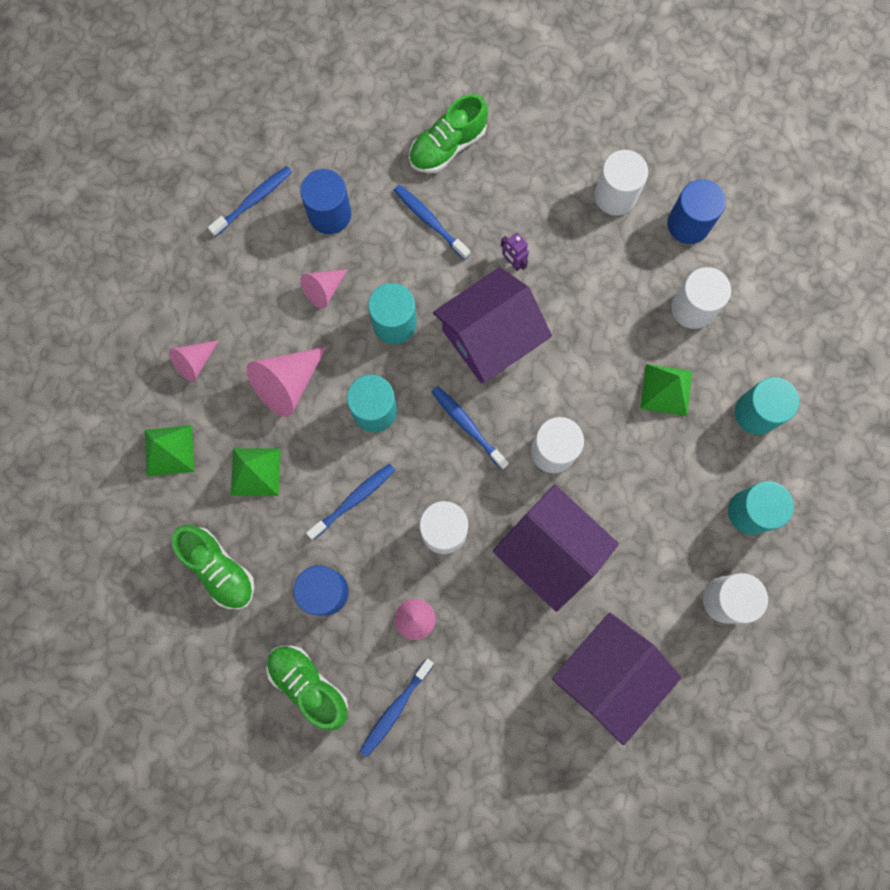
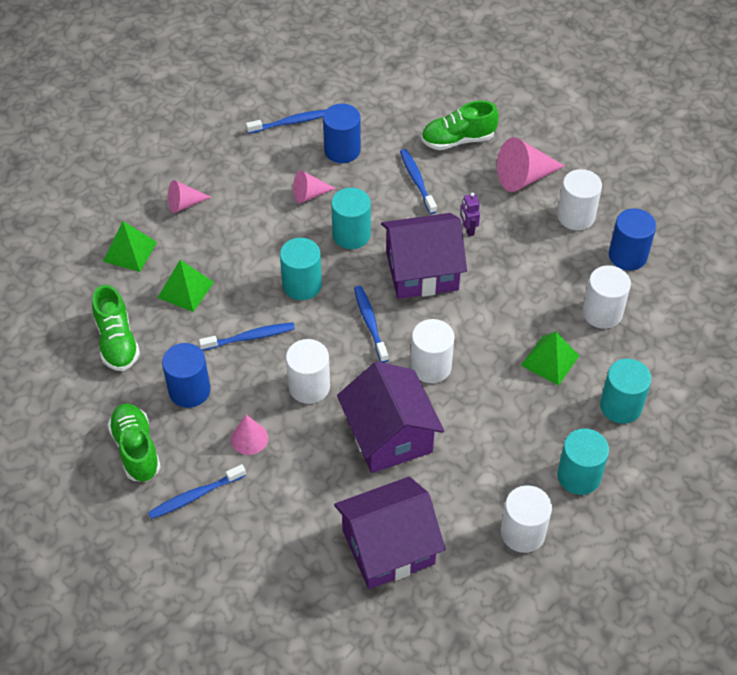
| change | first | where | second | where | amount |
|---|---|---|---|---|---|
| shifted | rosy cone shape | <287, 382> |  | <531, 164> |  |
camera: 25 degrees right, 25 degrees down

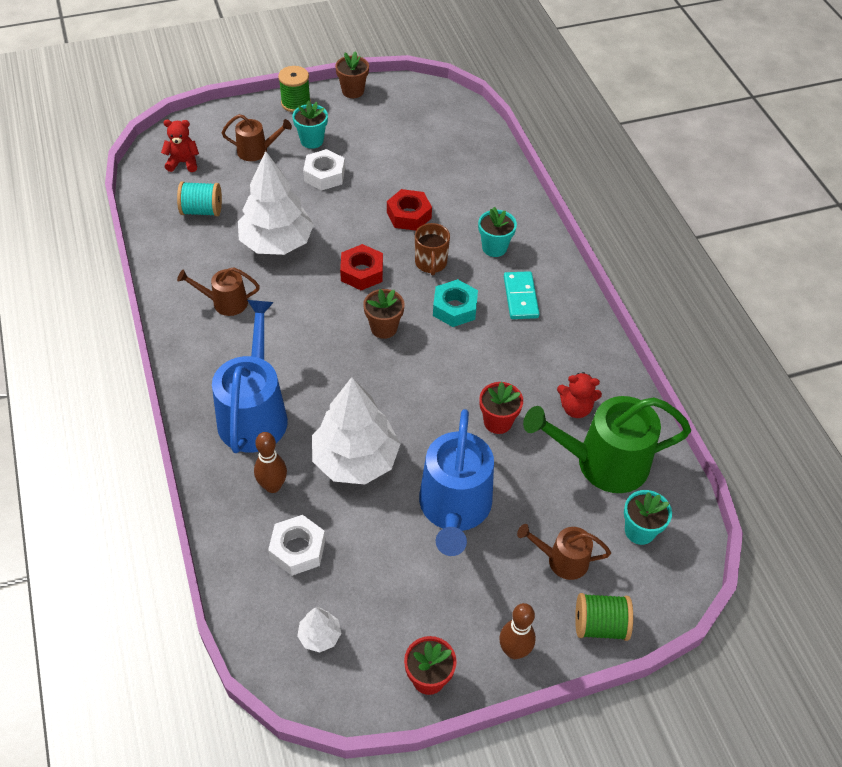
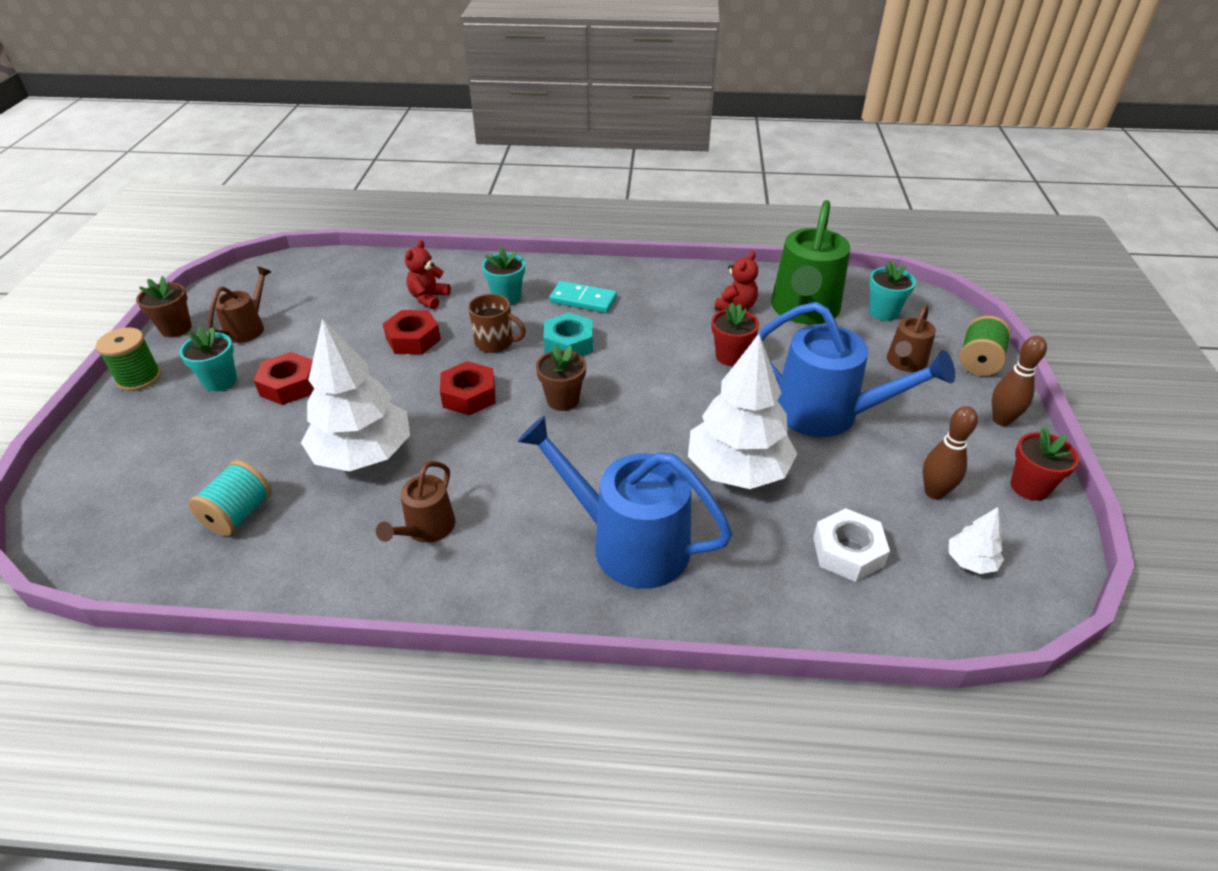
| change | first | where | second | where | amount |
|---|---|---|---|---|---|
| shifted | red teddy | <180, 146> |  | <428, 274> |  |
| shifted | russet watering can | <257, 137> |  | <240, 304> |  |
| shifted | russet tenpin | <270, 462> |  | <950, 453> |  |
| repainted | white hexagon nut | <324, 169> | red hexagon nut | <283, 378> |  |
camera: 65 degrees left, 10 degrees down

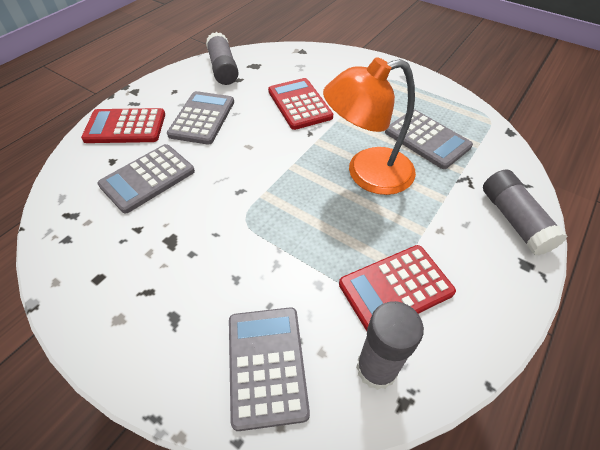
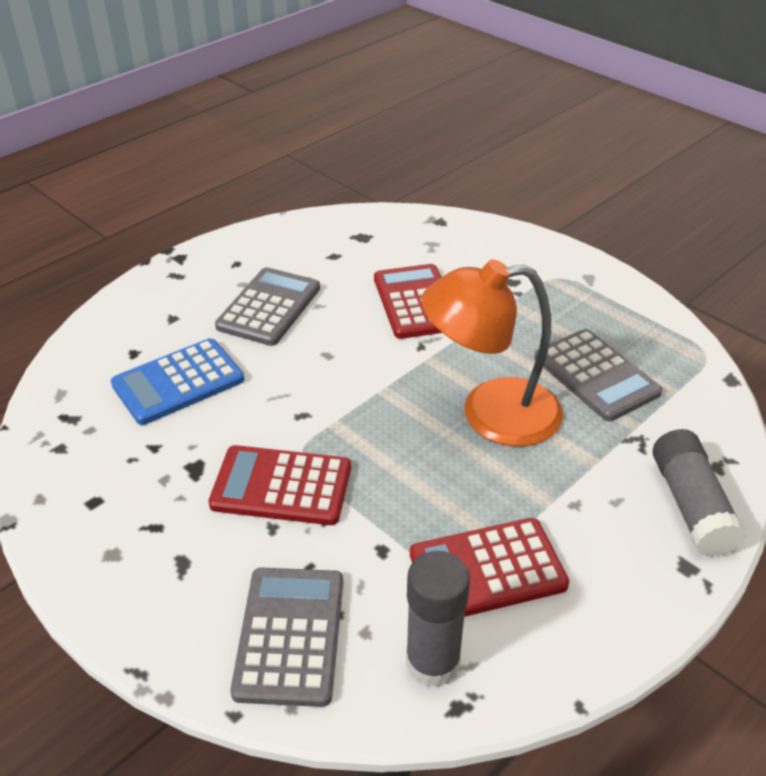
| change | first | where | second | where | amount |
|---|---|---|---|---|---|
| gone | gray glue stick | <222, 58> |  |  |  |
| shifted | red pocket calculator | <123, 125> |  | <279, 485> |  |
| repainted | gray pocket calculator | <146, 179> | cobalt pocket calculator | <177, 381> |  |
camera: 10 degrees right, 10 degrees down

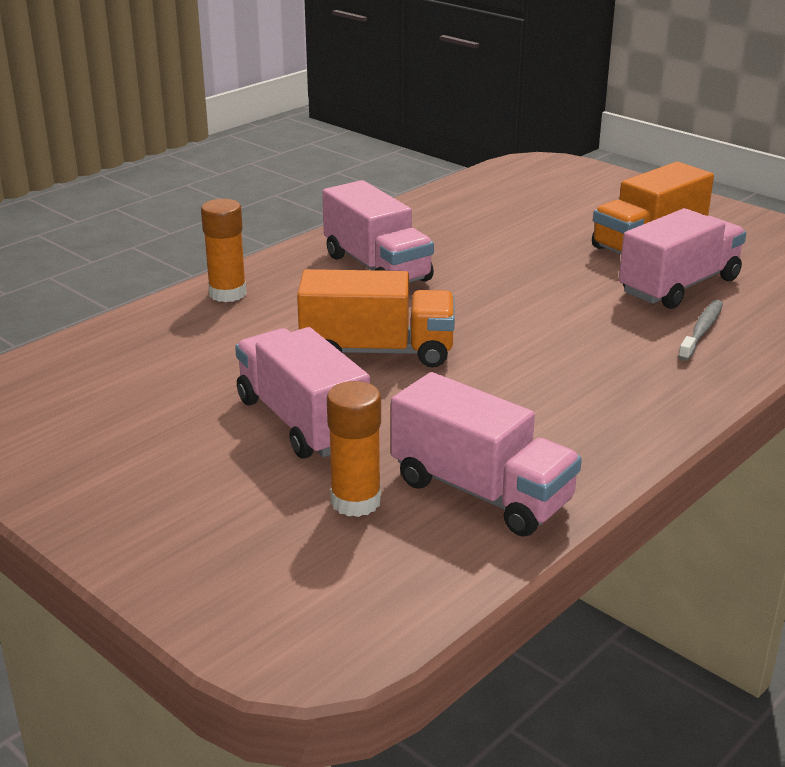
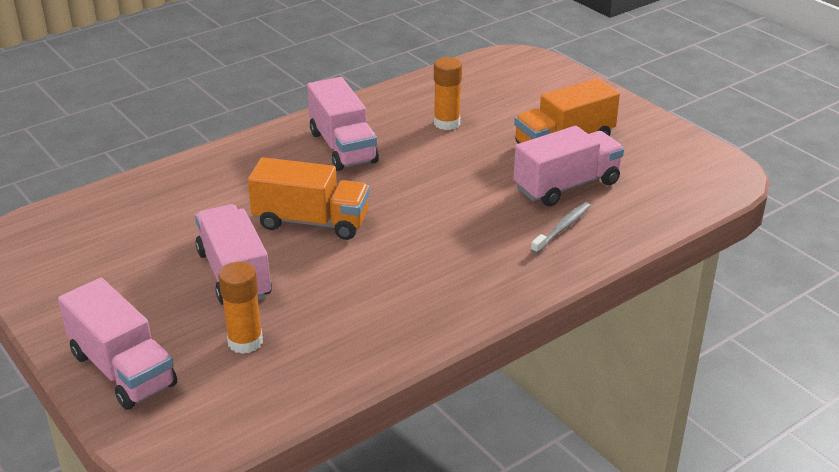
| change | first | where | second | where | amount |
|---|---|---|---|---|---|
| shifted | orange-coloured glue stick | <224, 250> |  | <448, 93> |  |
| shifted | rosy lorry | <486, 454> |  | <117, 344> |  |
camera: 10 degrees right, 5 degrees up

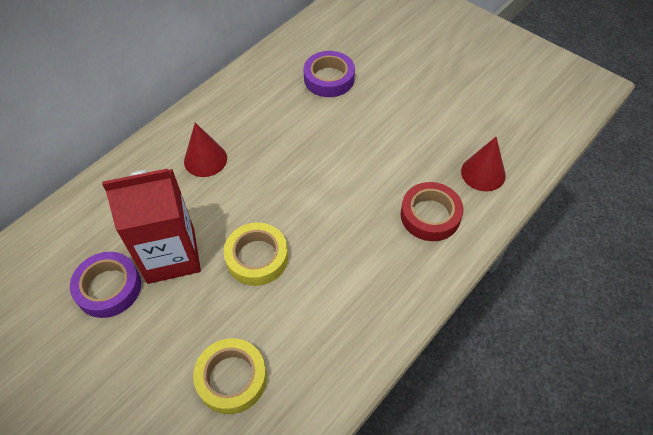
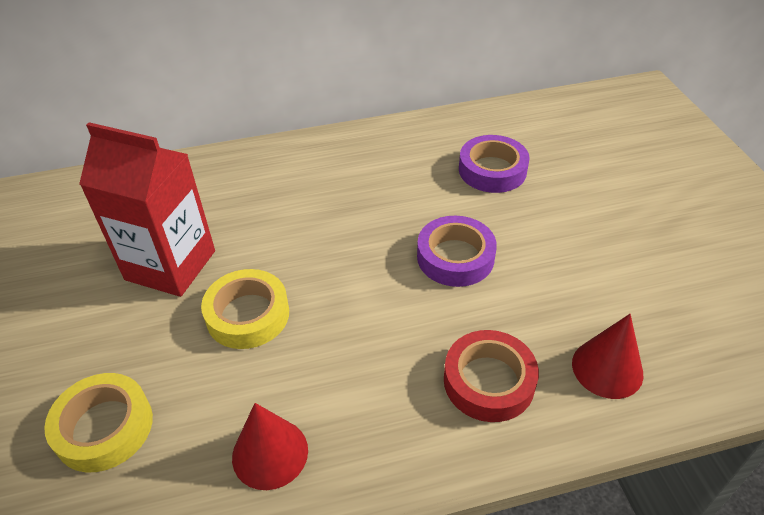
| change | first | where | second | where | amount |
|---|---|---|---|---|---|
| shifted | violet tape | <105, 285> |  | <457, 251> |  |
| shifted | red cone shape | <205, 150> |  | <270, 446> |  |
camera: 35 degrees right, 10 degrees down

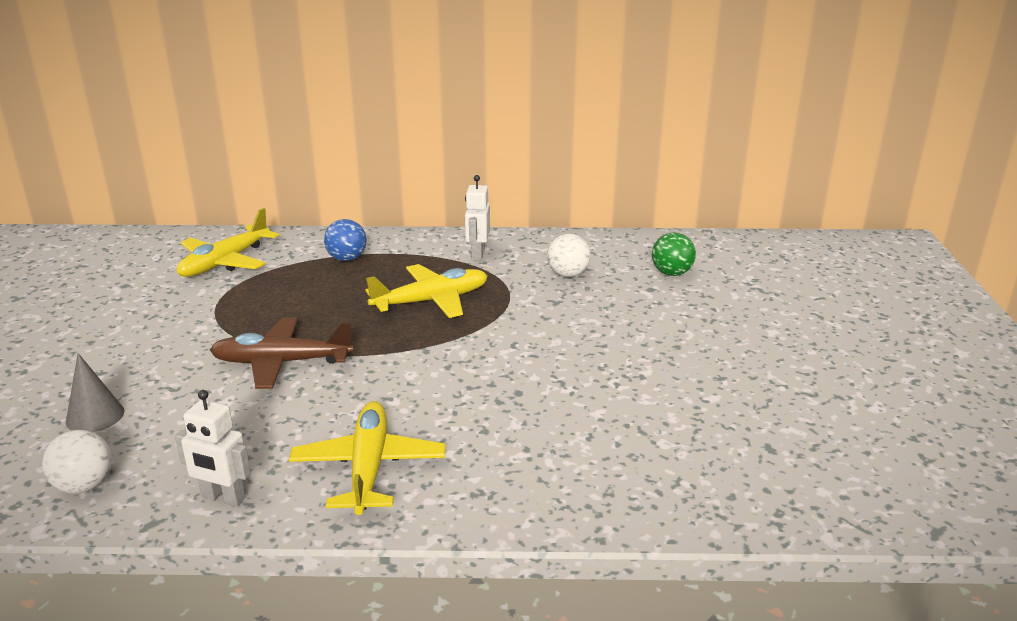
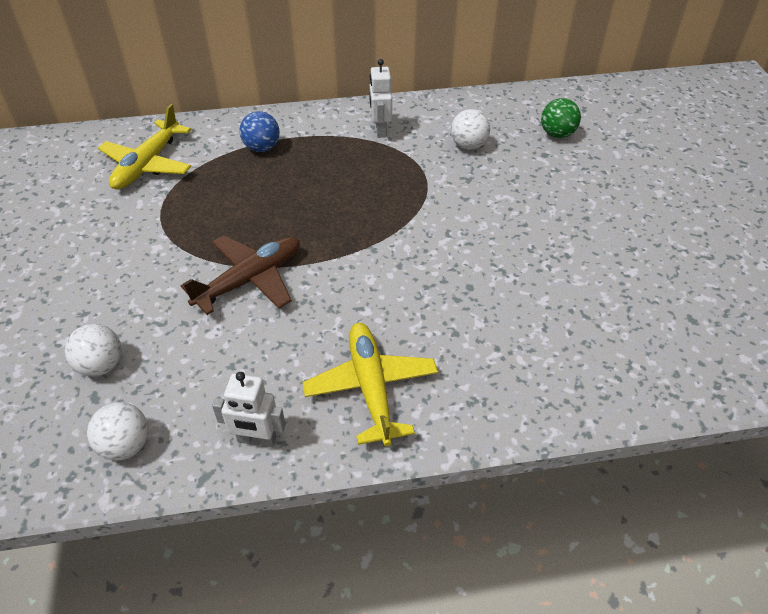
| change | first | where | second | where | amount |
|---|---|---|---|---|---|
| gone | golden plane | <427, 291> |  |  |  |
| swapped | gray cone shape | <95, 392> | white sphere | <93, 350> |  |
| rotated | russet plane | <282, 353> |  | <240, 275> | 150 degrees clockwise |
camera: 10 degrees left, 20 degrees up

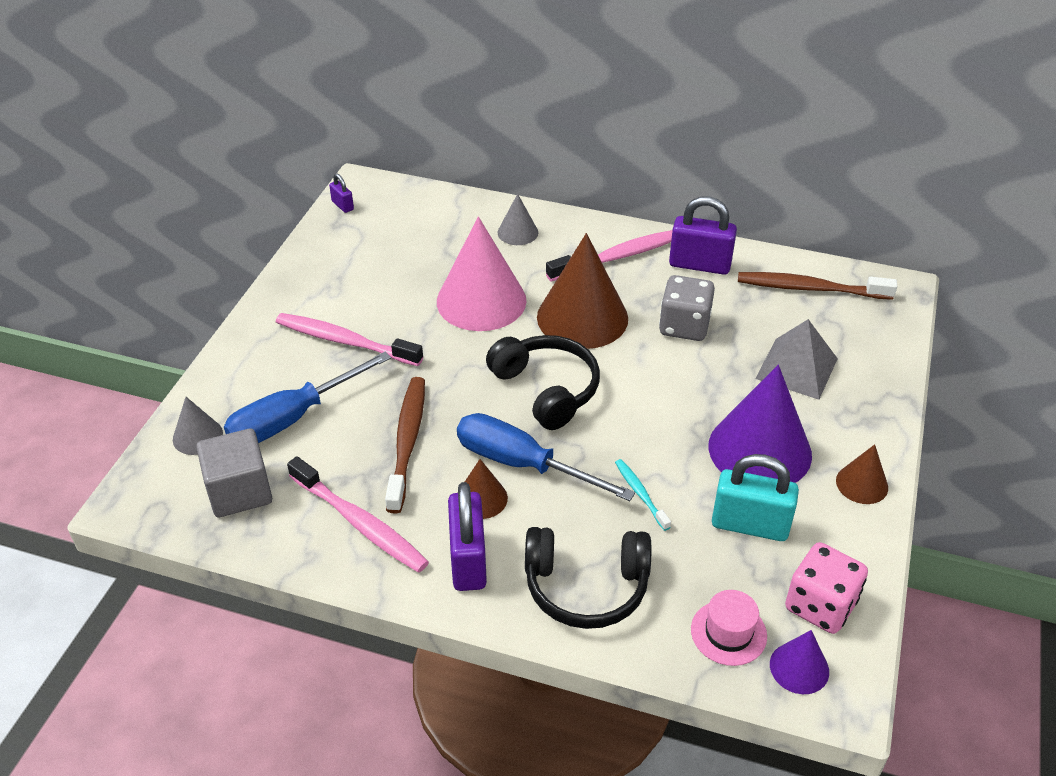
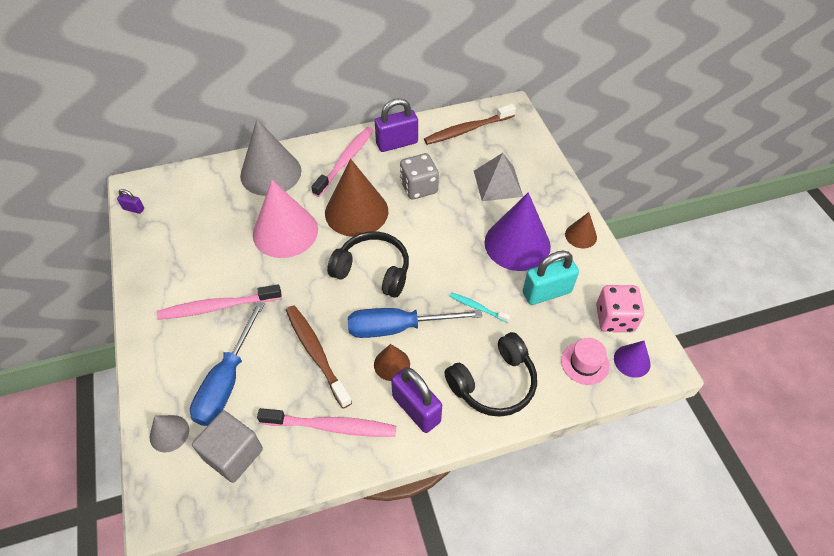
| change | first | where | second | where | amount |
|---|---|---|---|---|---|
| scaled | gray cone shape | <518, 219> |  | <270, 157> | x2.06 |
camera: 35 degrees left, 10 degrees up

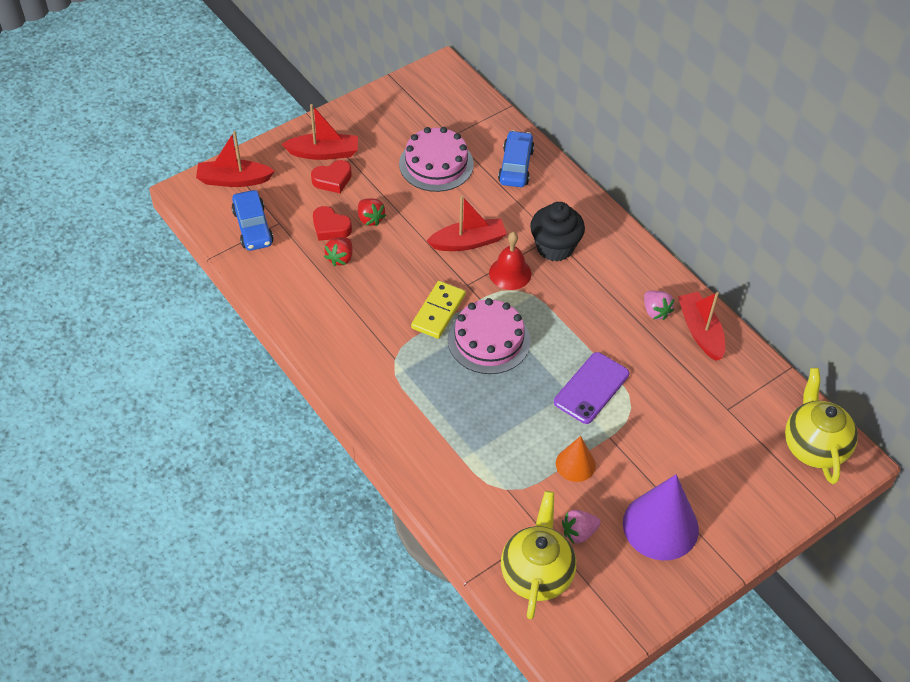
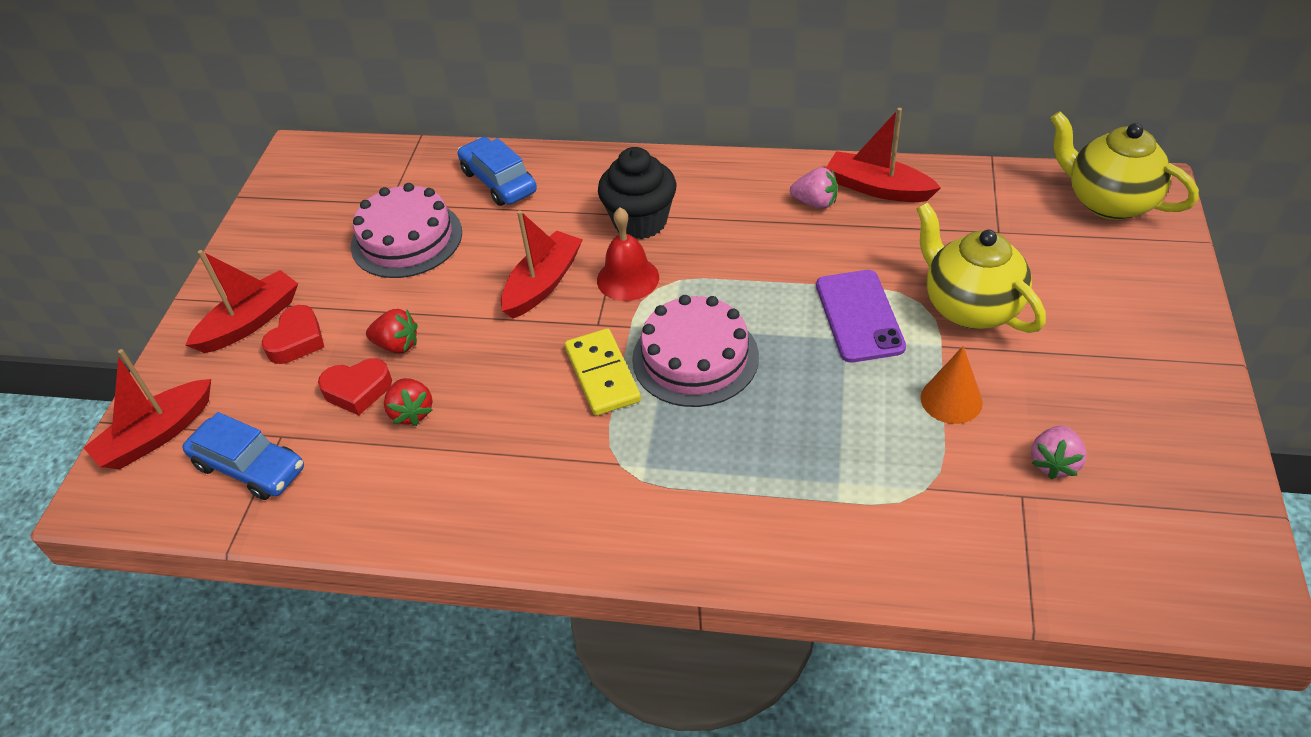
| change | first | where | second | where | amount |
|---|---|---|---|---|---|
| gone | violet cone shape | <661, 517> |  |  |  |
| shifted | golden china teapot | <538, 555> |  | <981, 267> |  |
camera: 40 degrees left, 5 degrees down

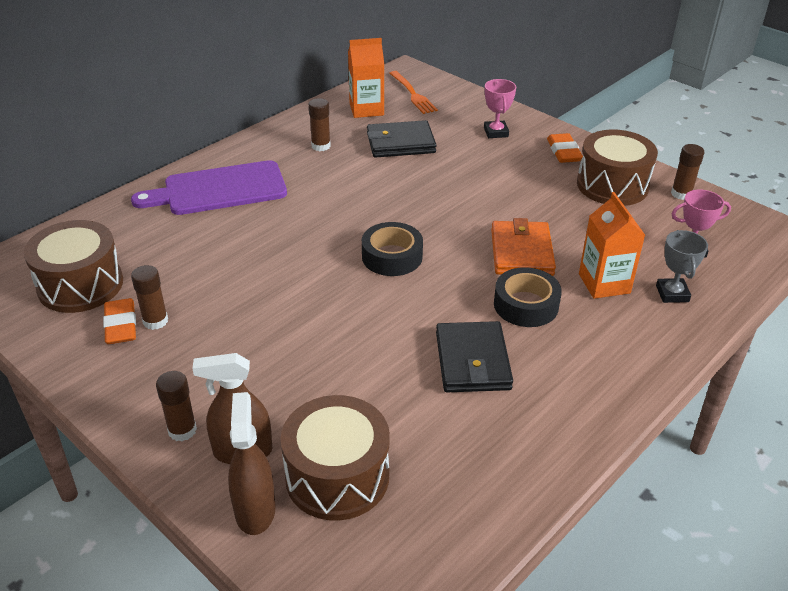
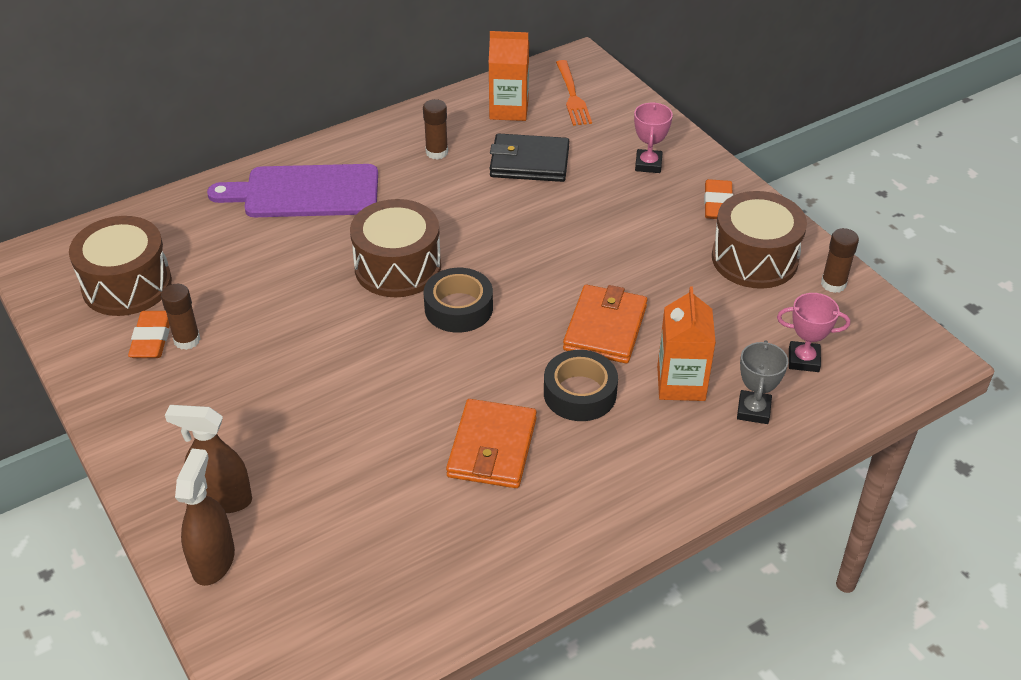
| change | first | where | second | where | amount |
|---|---|---|---|---|---|
| gone | russet glue stick | <176, 406> |  |  |  |
| shifted | russet toy drum | <335, 458> |  | <395, 248> |  |
| repainted | jet-black billfold | <474, 356> | orange-coloured billfold | <491, 443> |  |
camera: 15 degrees right, 5 degrees up

